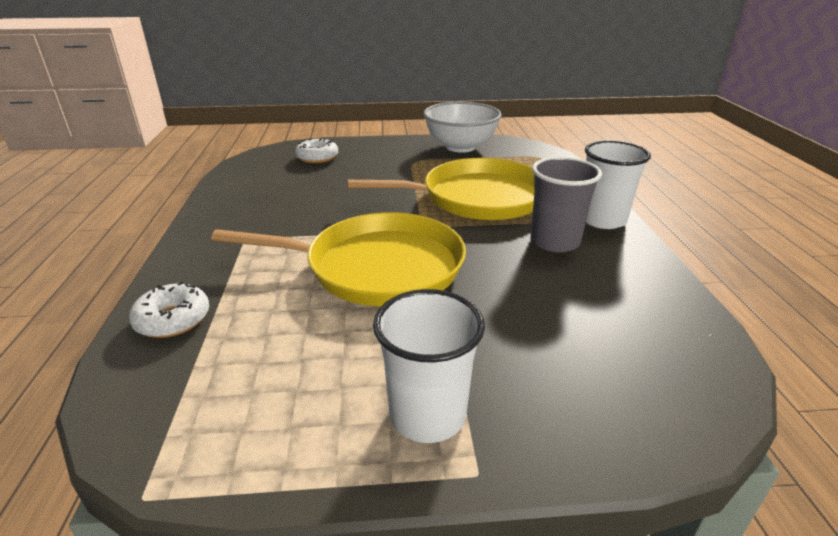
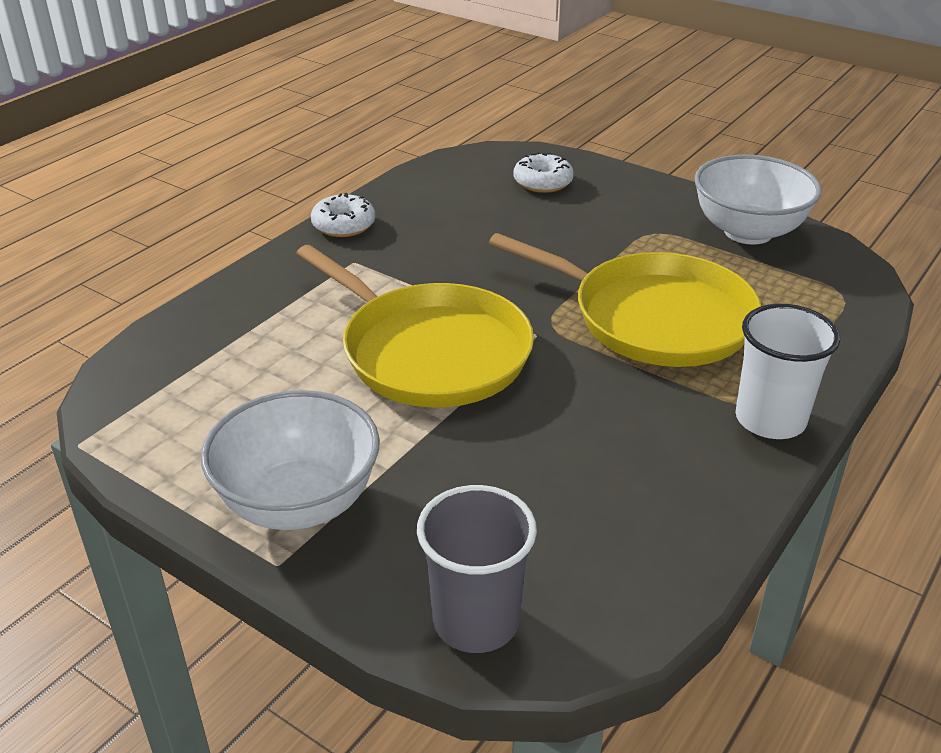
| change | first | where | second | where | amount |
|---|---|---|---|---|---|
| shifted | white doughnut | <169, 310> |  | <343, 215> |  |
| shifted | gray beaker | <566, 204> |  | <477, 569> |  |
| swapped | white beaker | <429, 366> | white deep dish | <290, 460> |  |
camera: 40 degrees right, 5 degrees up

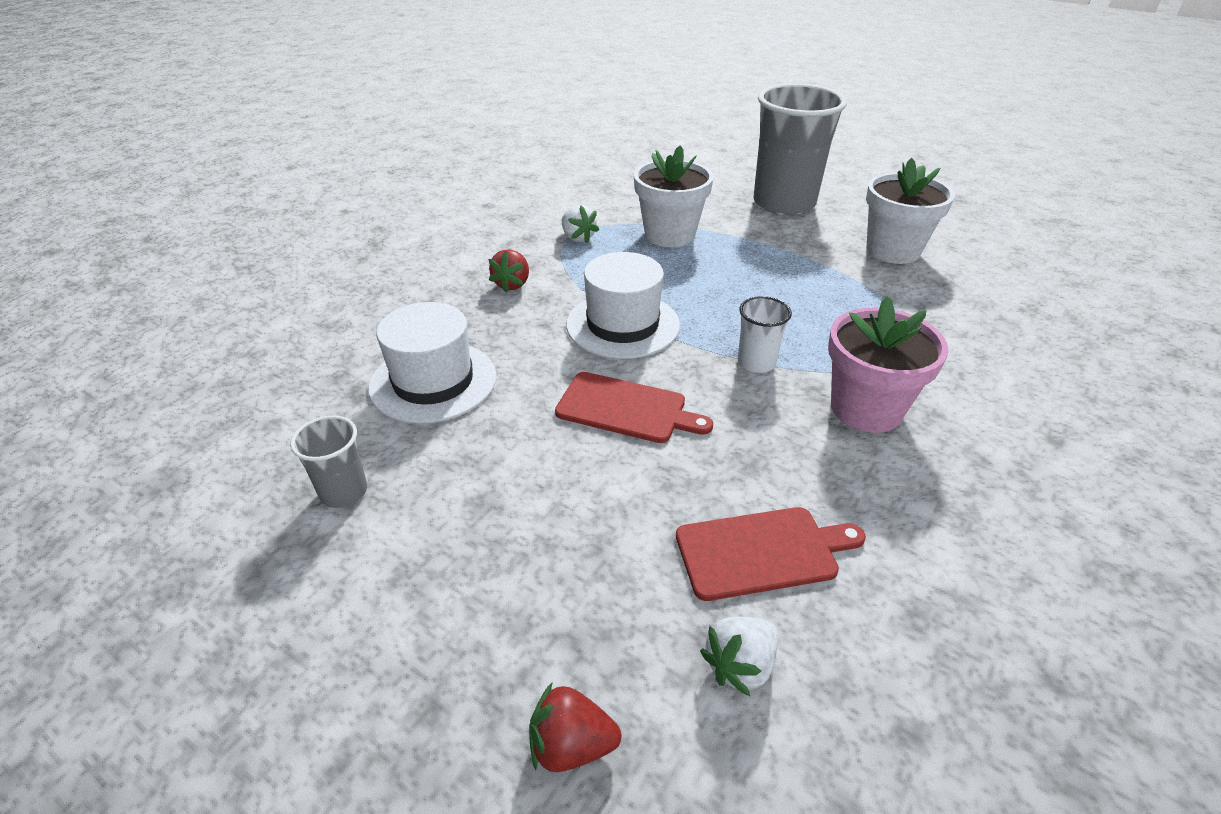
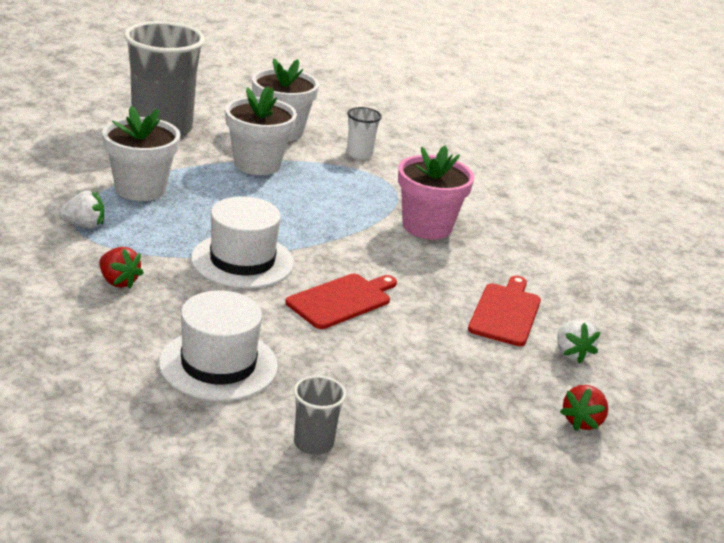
| change | first | where | second | where | amount |
|---|---|---|---|---|---|
| new |  |  | white plant pot | <261, 130> |  |
| shifted | white beaker | <765, 334> |  | <364, 133> |  |
camera: 65 degrees left, 10 degrees down

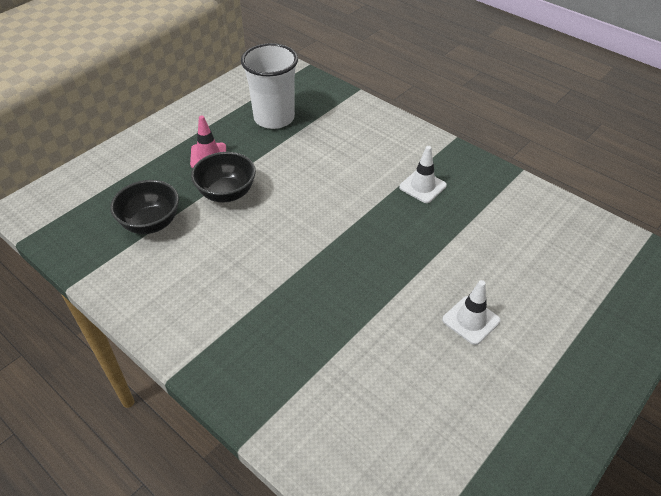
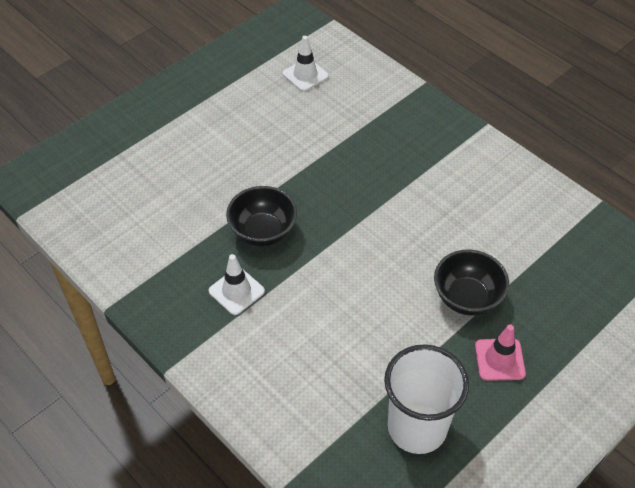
| change | first | where | second | where | amount |
|---|---|---|---|---|---|
| shifted | jet-black deep dish | <144, 207> |  | <261, 216> |  |
| shifted | white traffic cone | <471, 312> |  | <305, 63> |  |
camera: 175 degrees left, 5 degrees up

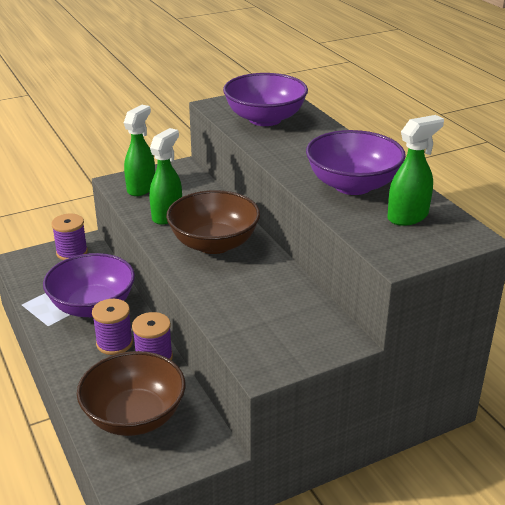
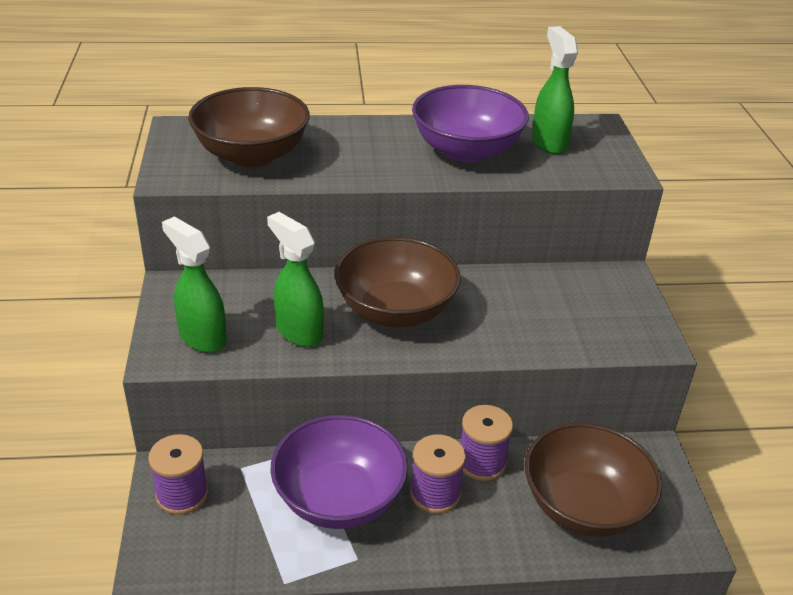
| change | first | where | second | where | amount |
|---|---|---|---|---|---|
| repainted | violet deep dish | <265, 99> | russet deep dish | <249, 127> |  |
camera: 70 degrees left, 5 degrees up

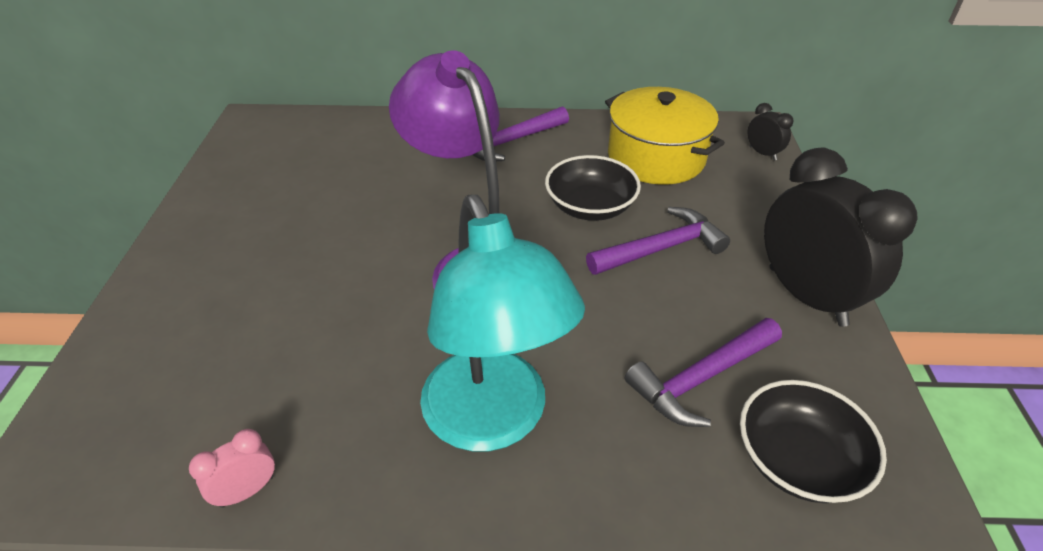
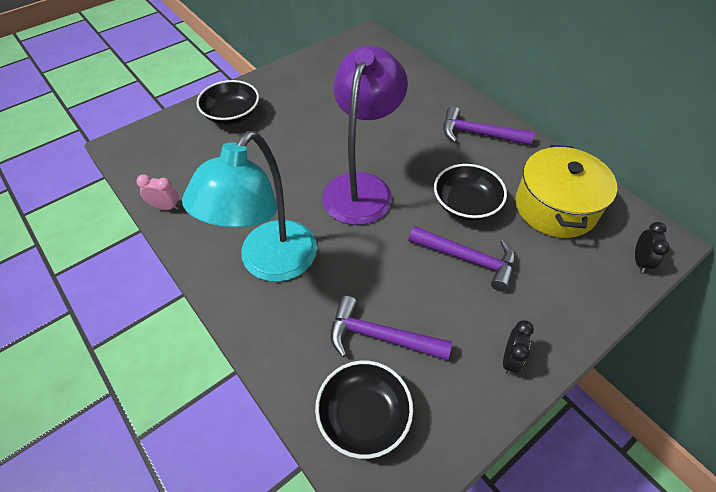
| change | first | where | second | where | amount |
|---|---|---|---|---|---|
| new |  |  | jet-black deep dish | <227, 102> |  |
| scaled | jet-black clock | <841, 237> |  | <518, 347> | x0.43 |
camera: 50 degrees right, 10 degrees up

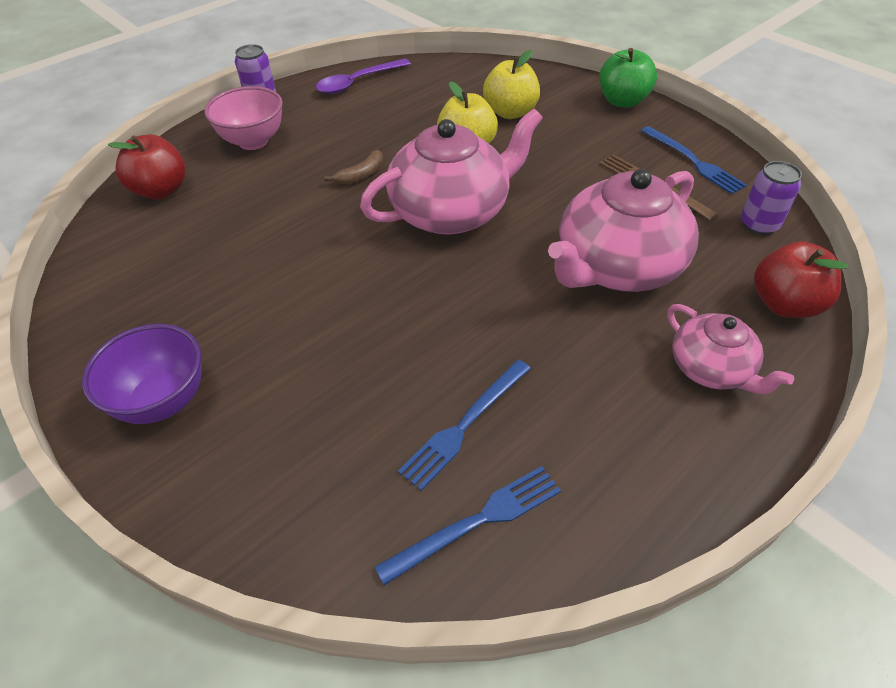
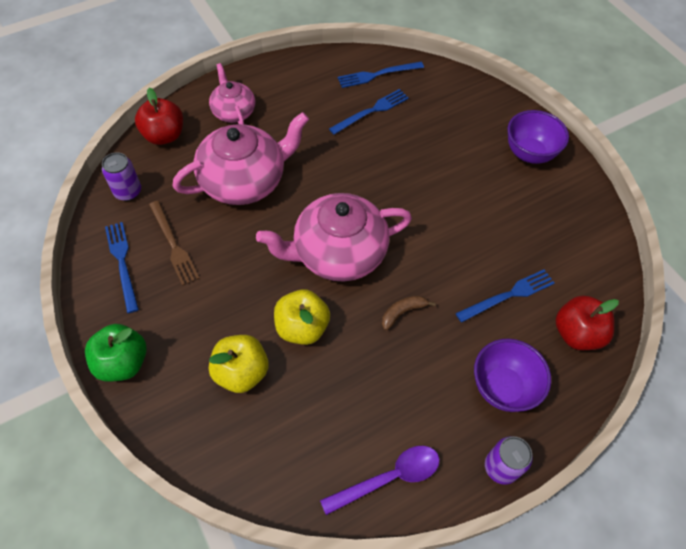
| change | first | where | second | where | amount |
|---|---|---|---|---|---|
| new |  |  | cobalt fork | <505, 296> |  |
| repainted | rosy deep dish | <243, 118> | violet deep dish | <512, 375> |  |
camera: 170 degrees left, 10 degrees up

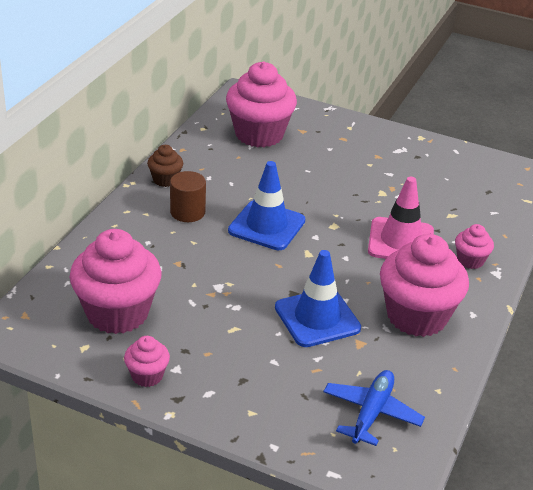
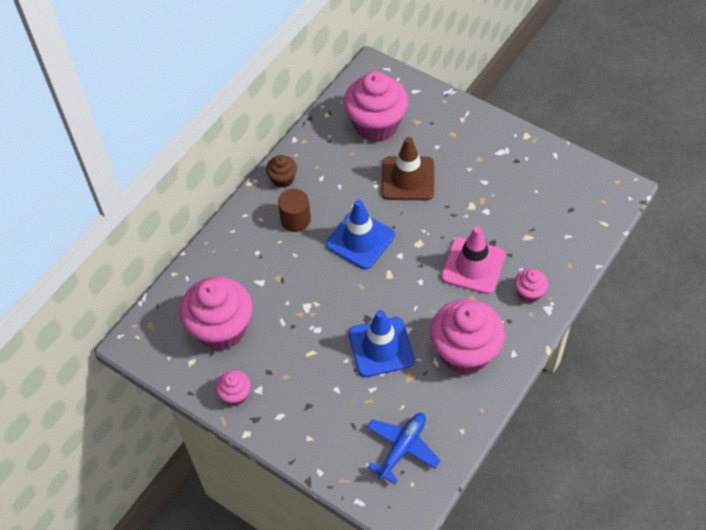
| change | first | where | second | where | amount |
|---|---|---|---|---|---|
| new |  |  | russet traffic cone | <408, 168> |  |
camera: 15 degrees right, 20 degrees up

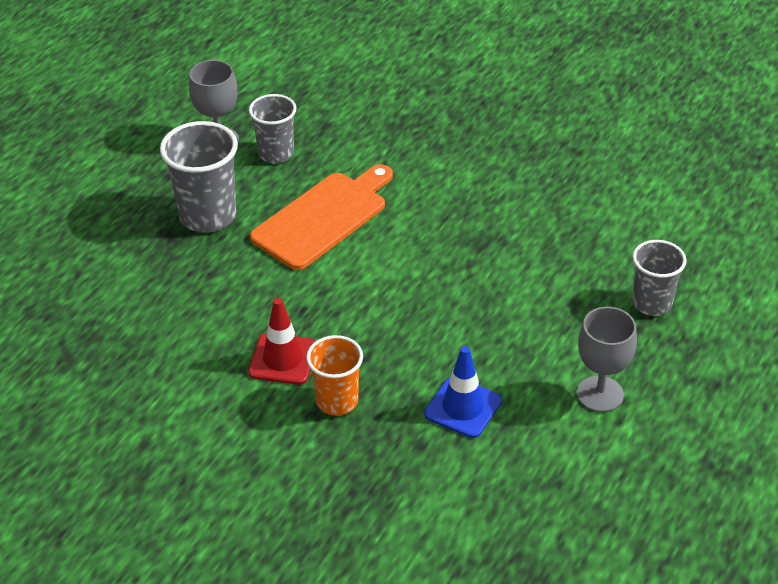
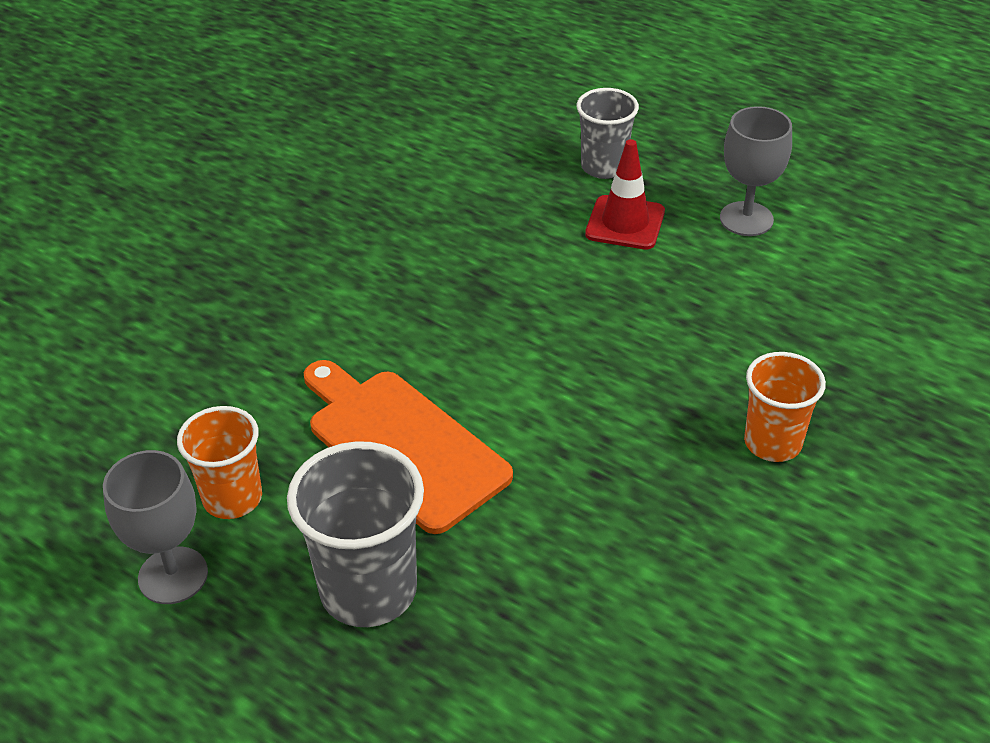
| change | first | where | second | where | amount |
|---|---|---|---|---|---|
| gone | cobalt traffic cone | <463, 392> |  |  |  |
| shifted | red traffic cone | <281, 341> |  | <625, 194> |  |
| repainted | gray beaker | <272, 128> | orange-coloured beaker | <219, 462> |  |
camera: 85 degrees left, 0 degrees up

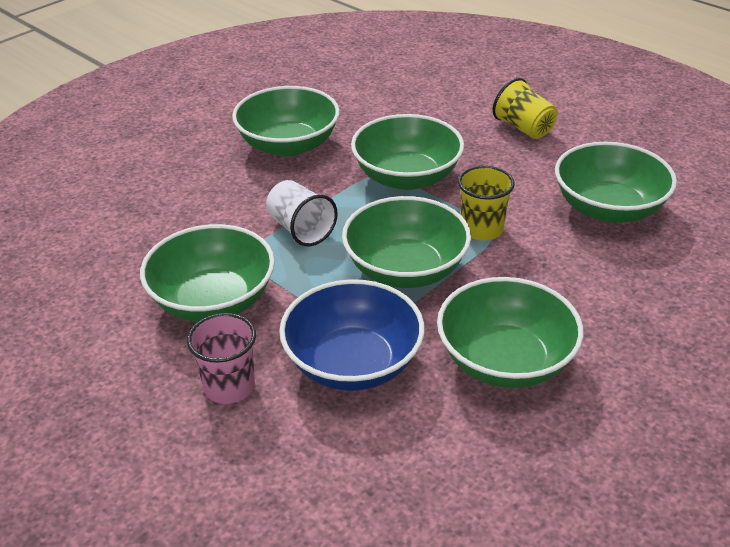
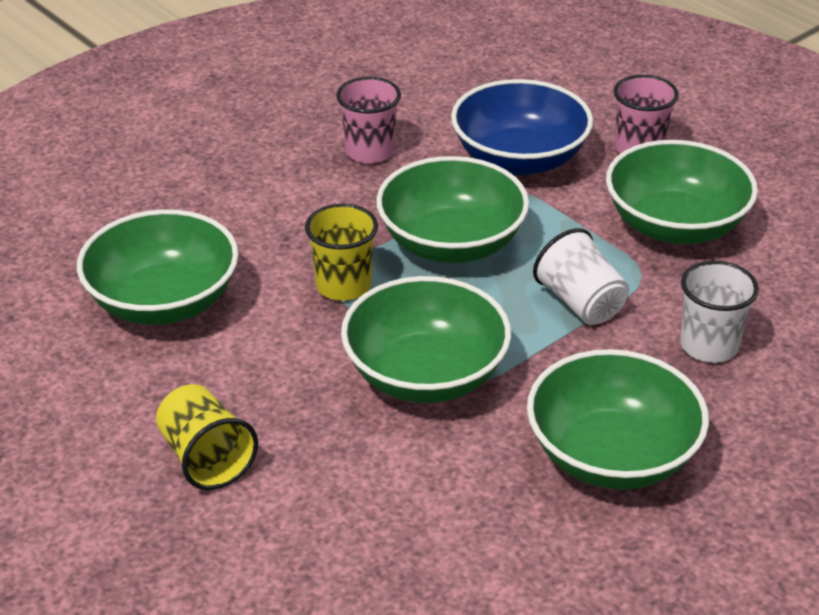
| change | first | where | second | where | amount |
|---|---|---|---|---|---|
| new |  |  | white beaker | <719, 311> |  |
| swapped | leaf-green deep dish | <510, 332> | rosy beaker | <368, 120> |  |
camera: 175 degrees left, 0 degrees up

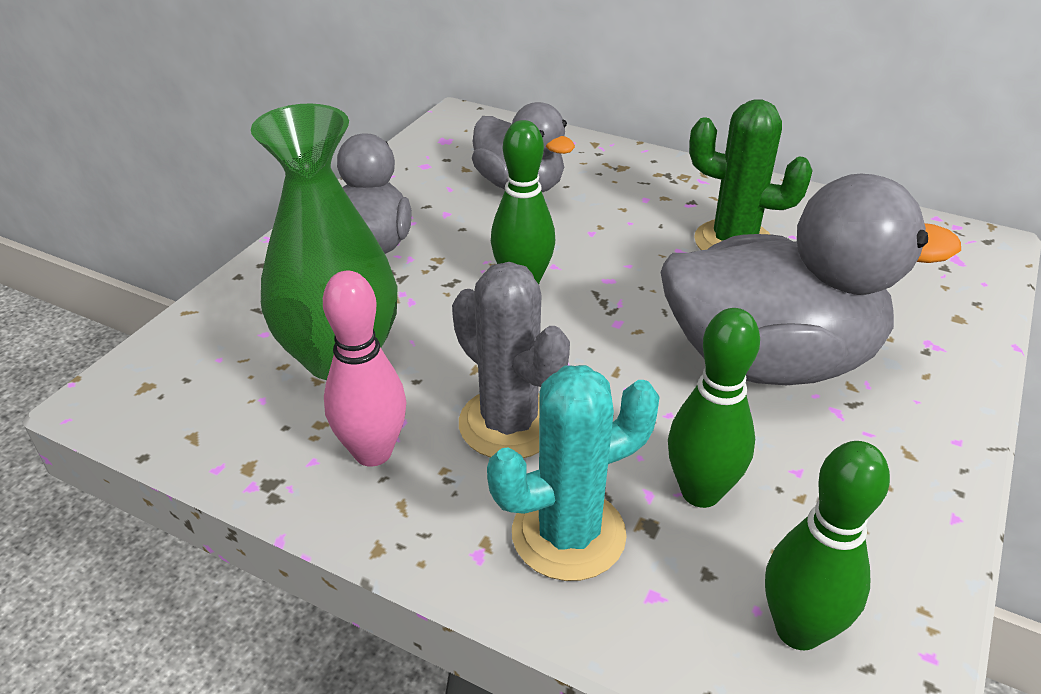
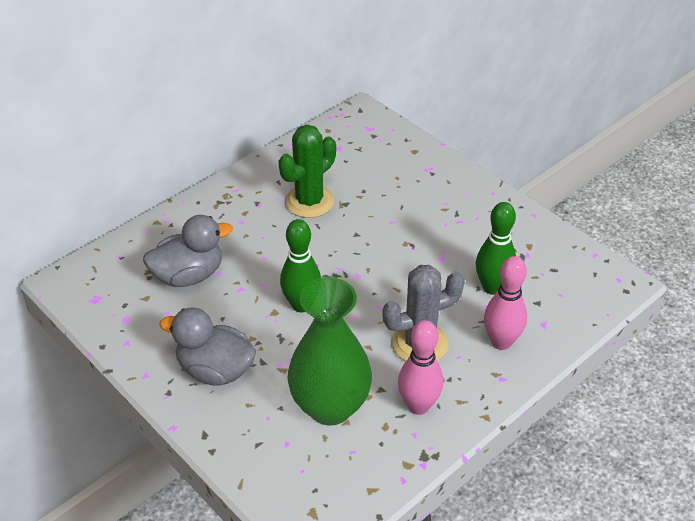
| change | first | where | second | where | amount |
|---|---|---|---|---|---|
| gone | gray rubber duck | <811, 279> |  |  |  |
| gone | leaf-green tenpin | <827, 545> |  |  |  |
| swapped | turquoise prickly plant | <573, 473> | rosy tenpin | <505, 303> |  |
camera: 70 degrees left, 5 degrees up

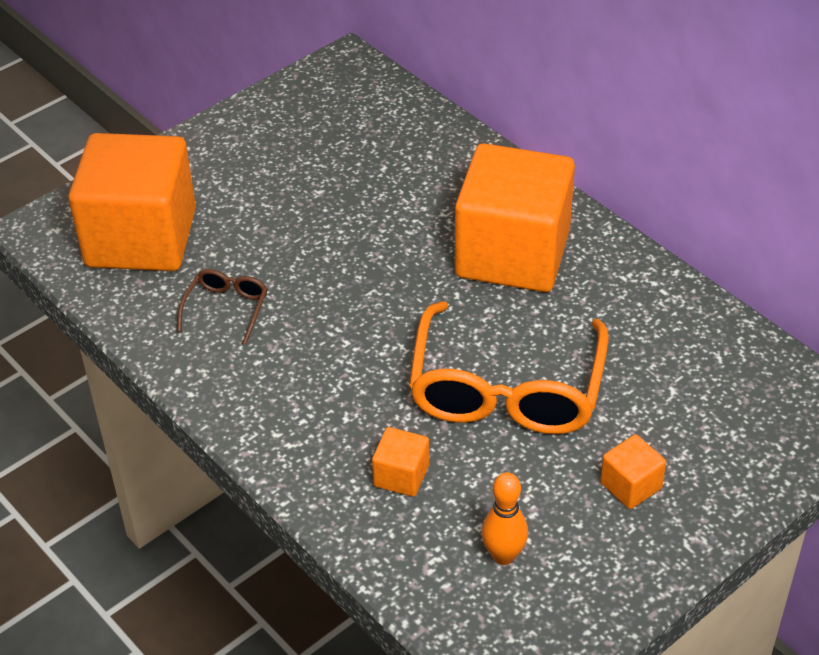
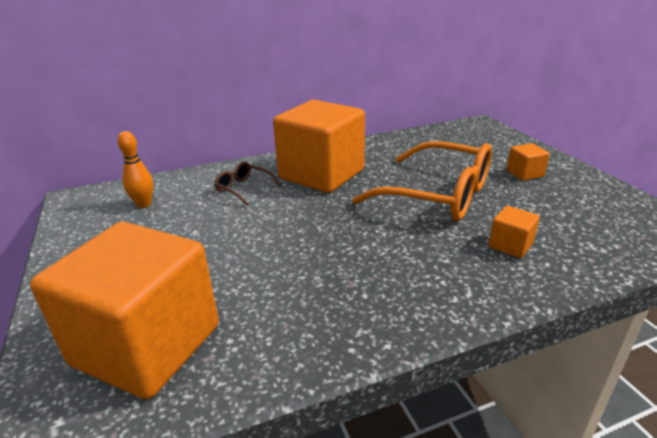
| change | first | where | second | where | amount |
|---|---|---|---|---|---|
| shifted | russet glasses | <222, 307> |  | <247, 184> |  |
| shifted | orange-coloured tenpin | <505, 518> |  | <136, 169> |  |
camera: 70 degrees left, 15 degrees down

